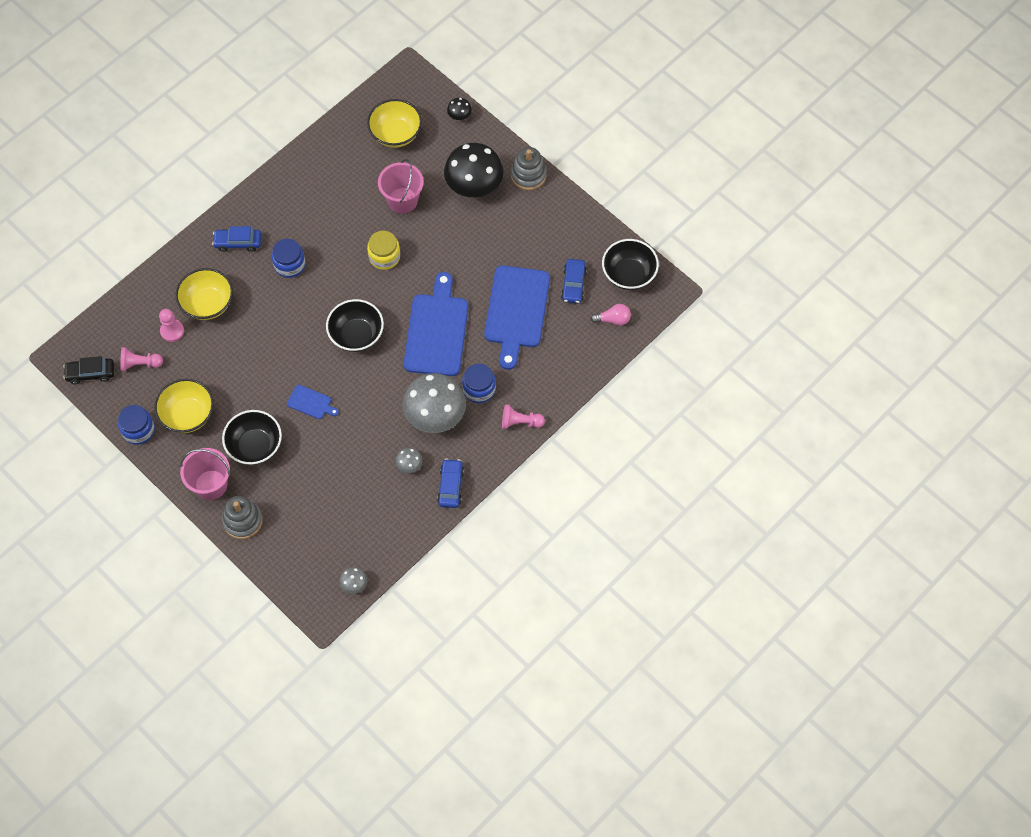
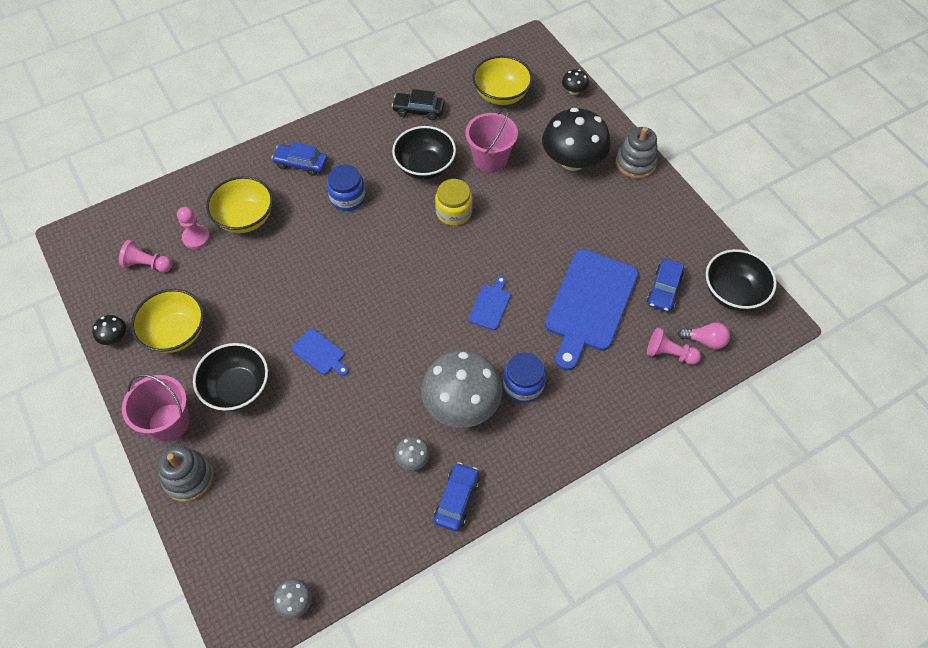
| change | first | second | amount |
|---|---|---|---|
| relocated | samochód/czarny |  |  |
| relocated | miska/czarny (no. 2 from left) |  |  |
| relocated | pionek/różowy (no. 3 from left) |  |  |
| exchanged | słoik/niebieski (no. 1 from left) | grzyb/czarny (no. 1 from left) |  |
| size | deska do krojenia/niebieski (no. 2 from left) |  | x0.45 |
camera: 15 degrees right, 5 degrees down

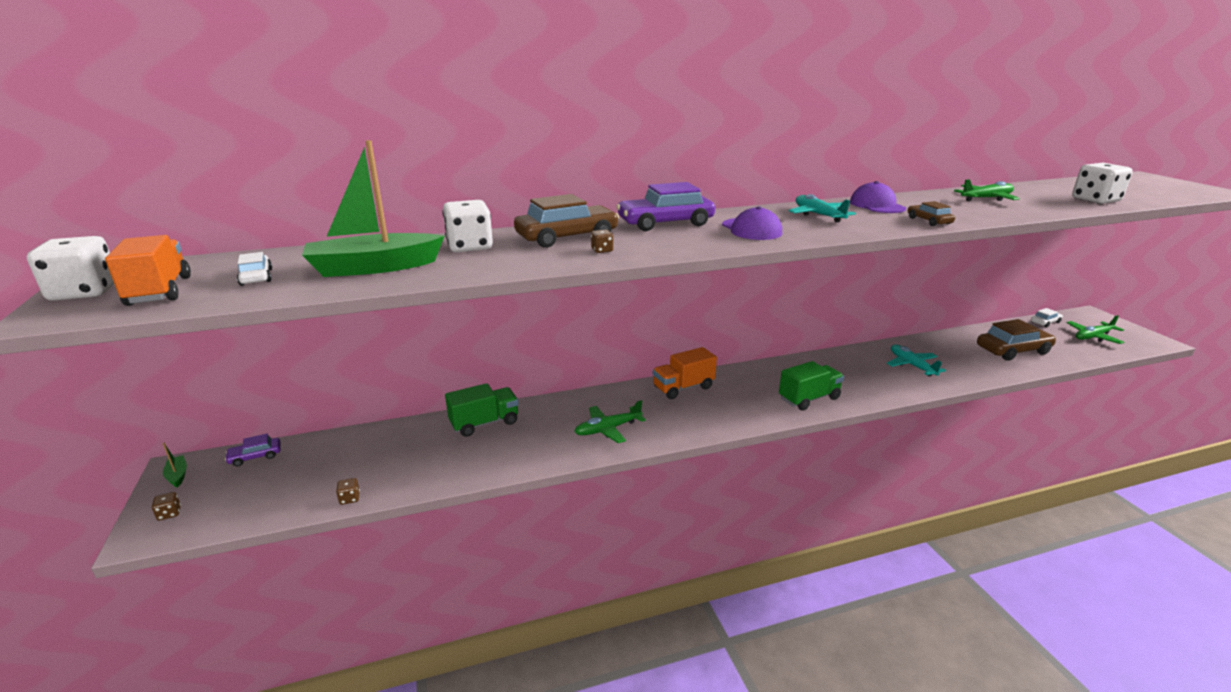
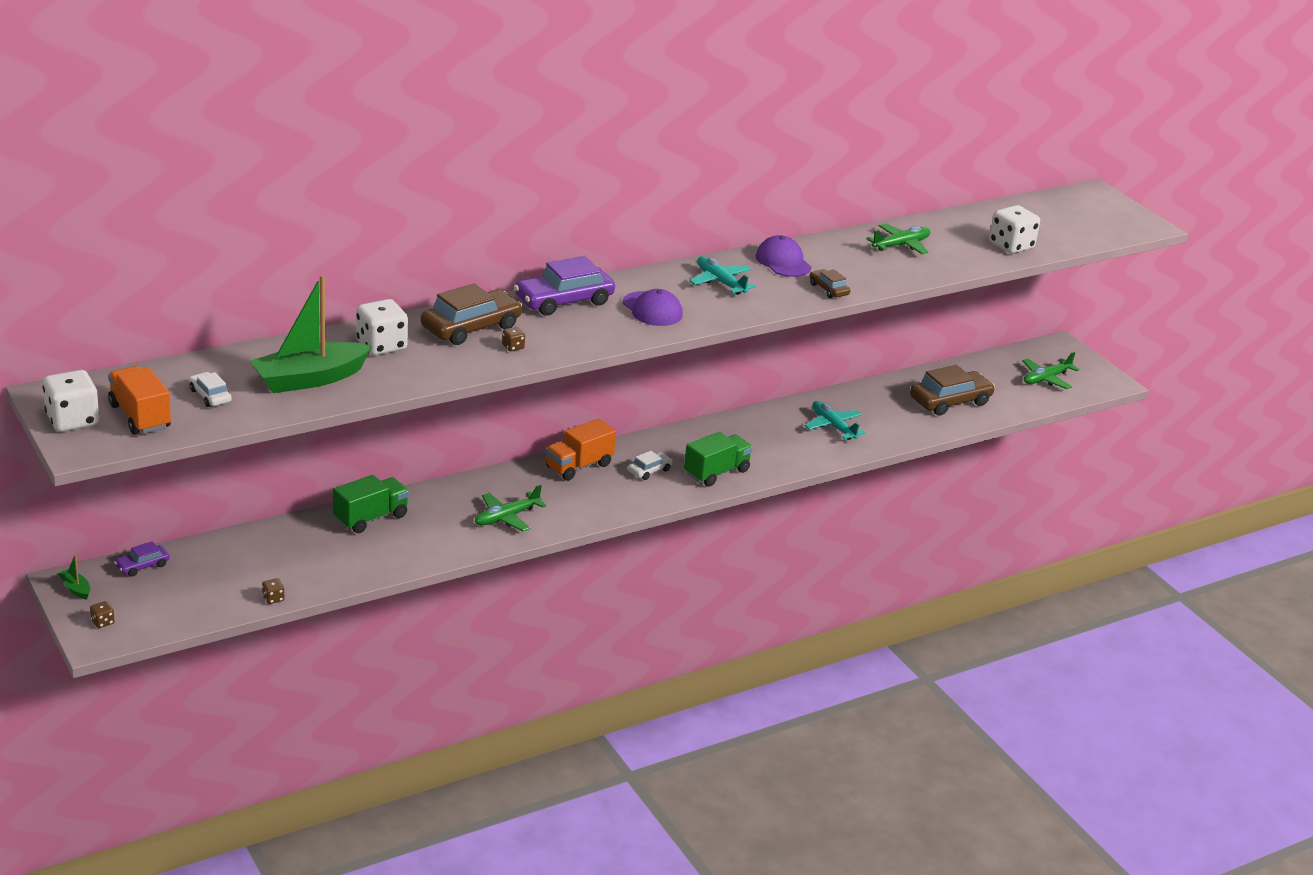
| change | first | second | amount |
|---|---|---|---|
| relocated | samochód/biały (no. 2 from left) |  |  |
camera: 15 degrees left, 5 degrees up

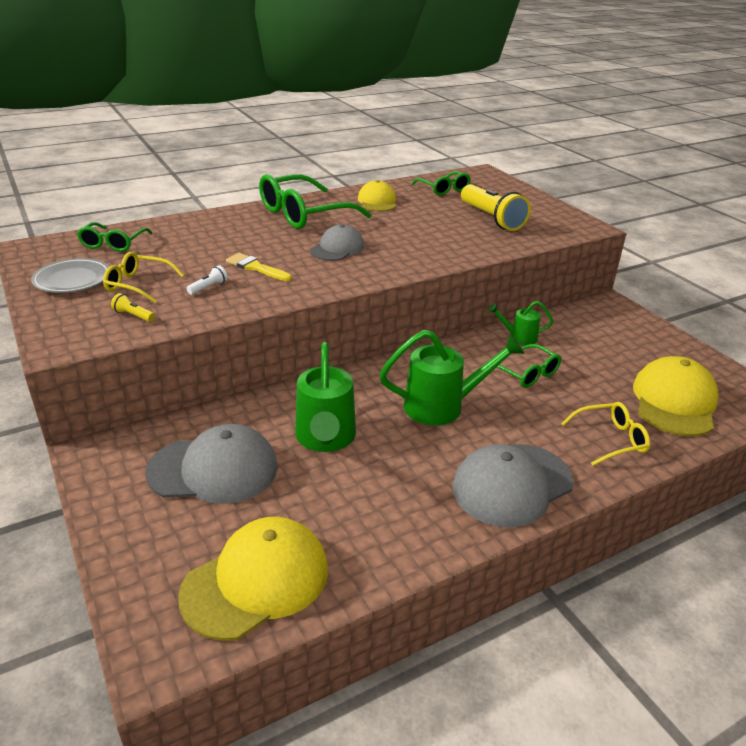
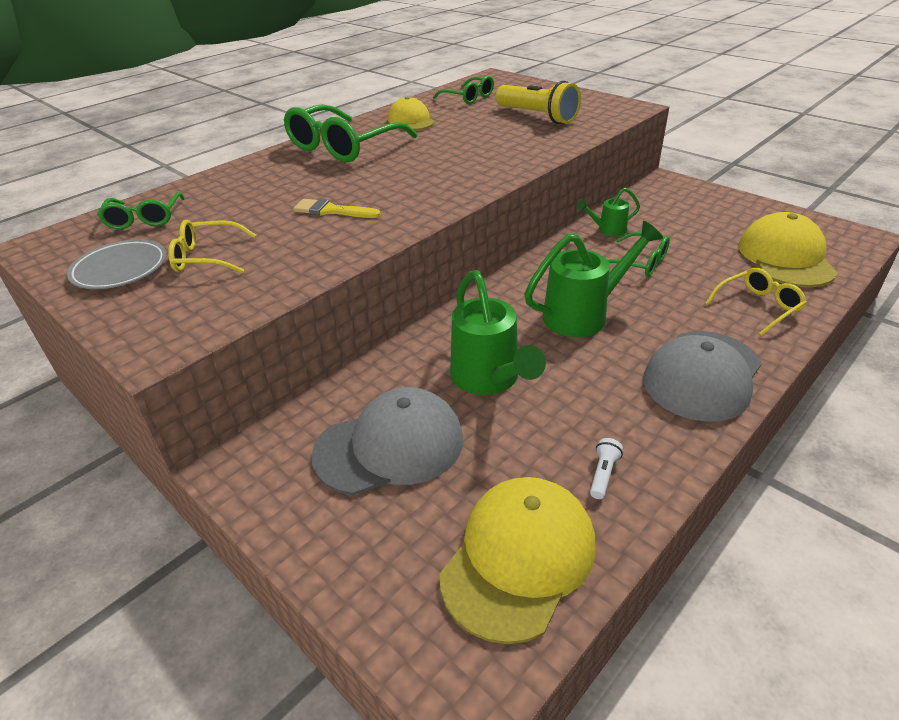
| change | first | second | amount |
|---|---|---|---|
| missing | latarka/żółty (no. 1 from left) |  |  |
| missing | czapka/szary (no. 2 from left) |  |  |
| relocated | latarka/biały |  |  |
camera: 15 degrees left, 5 degrees up

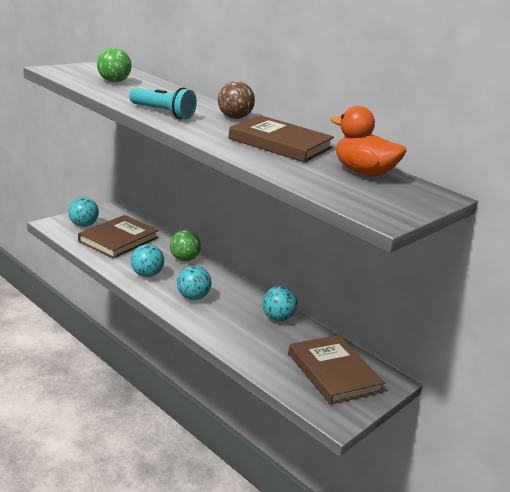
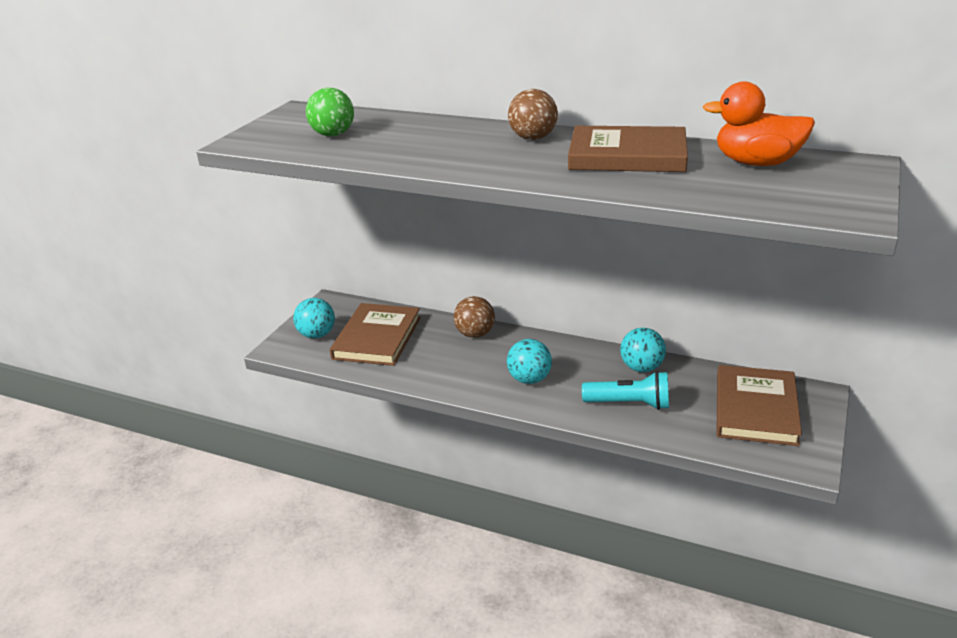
| change | first | second | amount |
|---|---|---|---|
| missing | piłka/turkusowy (no. 2 from left) |  |  |
| relocated | latarka/turkusowy |  |  |
| colour | piłka/zielony (no. 2 from left) | piłka/brązowy (no. 1 from left) |  |
| spun | książka/brązowy (no. 3 from left) |  | 60 degrees clockwise |
camera: 15 degrees left, 5 degrees up

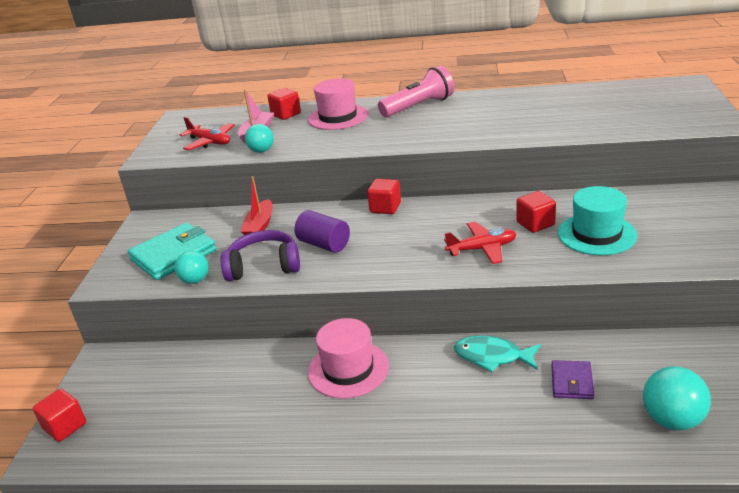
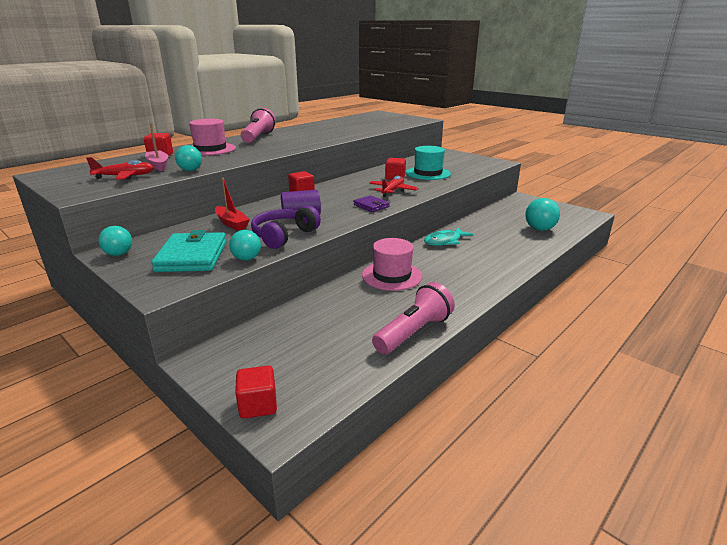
| change | first | second | amount |
|---|---|---|---|
| appeared |  | piłka/turkusowy (no. 1 from left) |  |
| appeared |  | latarka/różowy (no. 2 from left) |  |
| relocated | portfel/fioletowy |  |  |
camera: 55 degrees left, 5 degrees down

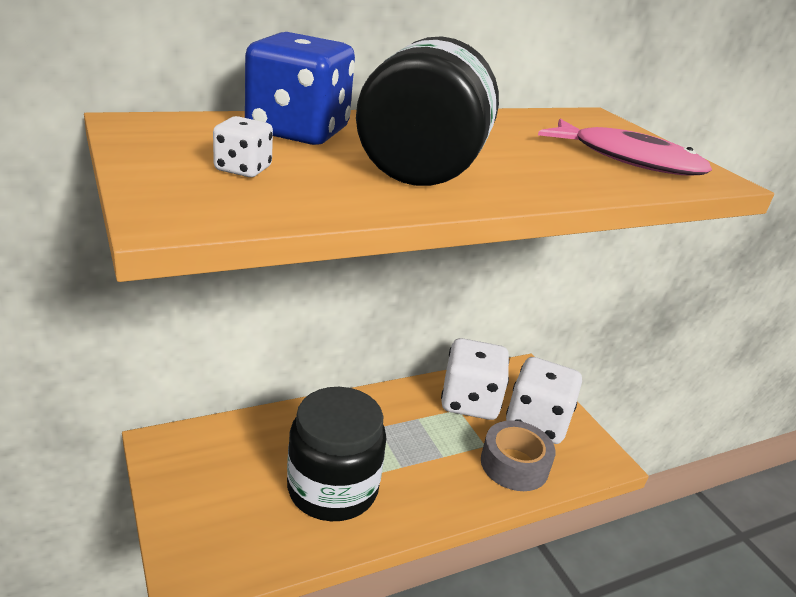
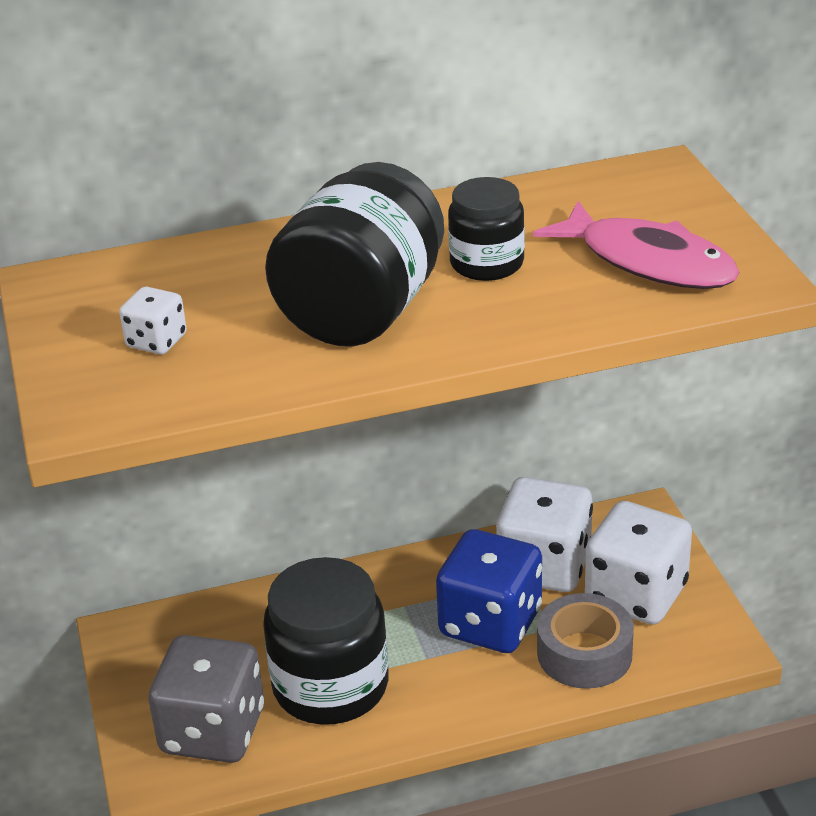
| change | first | second | amount |
|---|---|---|---|
| appeared |  | kostka do gry/szary |  |
| appeared |  | słoik/czarny (no. 3 from left) |  |
| relocated | kostka do gry/niebieski |  |  |
camera: 15 degrees right, 5 degrees up

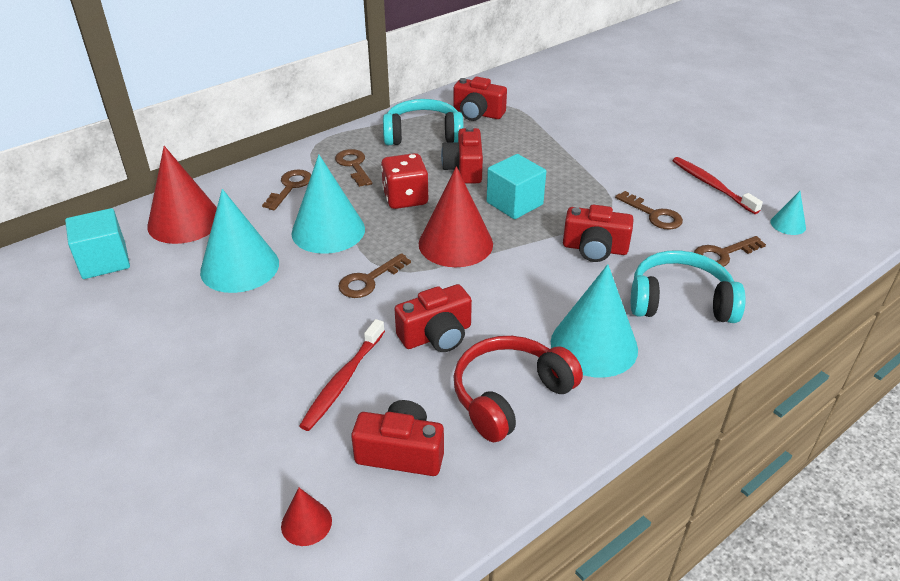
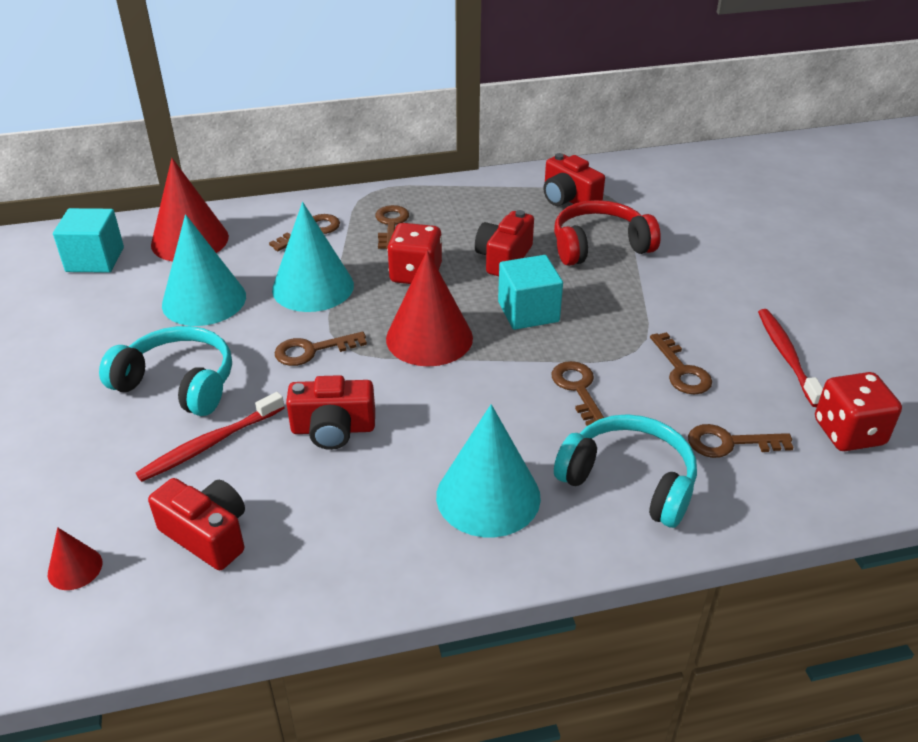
| change | first | second | amount |
|---|---|---|---|
| relocated | słuchawki/turkusowy (no. 1 from left) |  |  |
| relocated | słuchawki/czerwony |  |  |
| exchanged | aparat fotograficzny/czerwony (no. 5 from left) | klucz/brązowy (no. 4 from left) |  |
| exchanged | stożek/turkusowy (no. 4 from left) | kostka do gry/czerwony (no. 2 from left) |  |
camera: 25 degrees right, 0 degrees up

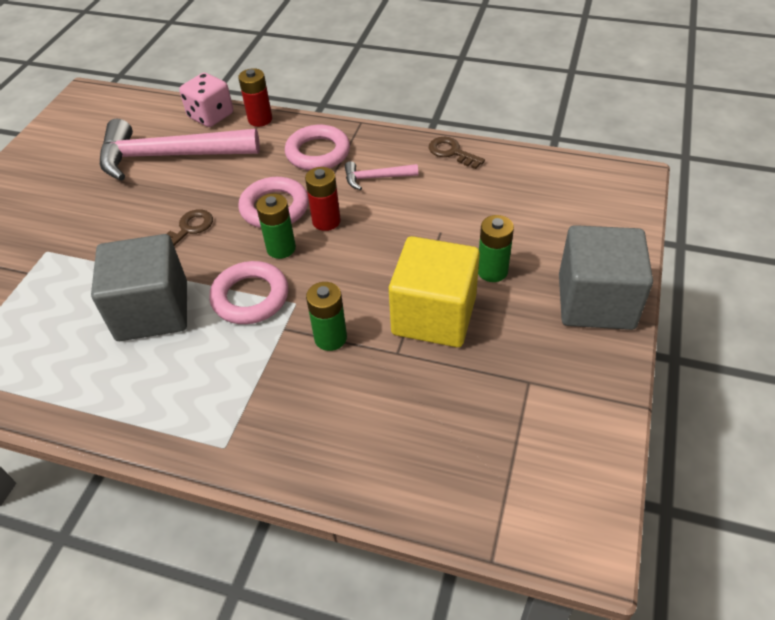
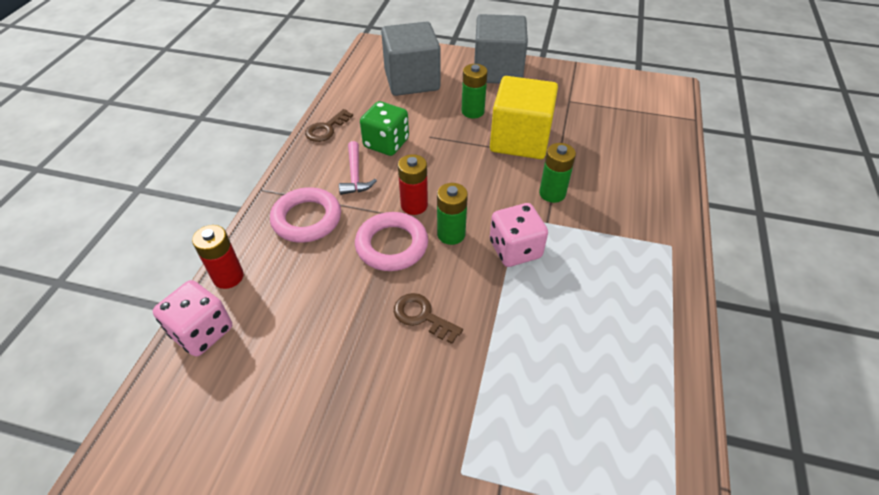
| change | first | second | amount |
|---|---|---|---|
| missing | młotek/różowy (no. 1 from left) |  |  |
| appeared |  | kostka do gry/zielony |  |
| relocated | sześcian/szary (no. 1 from left) |  |  |
| exchanged | pierścień/różowy (no. 1 from left) | kostka do gry/różowy (no. 2 from left) |  |
camera: 95 degrees left, 0 degrees up

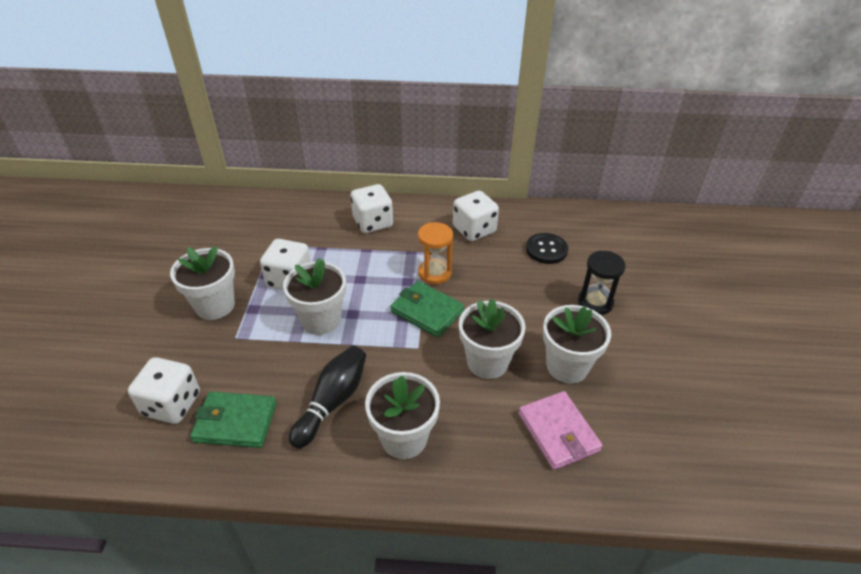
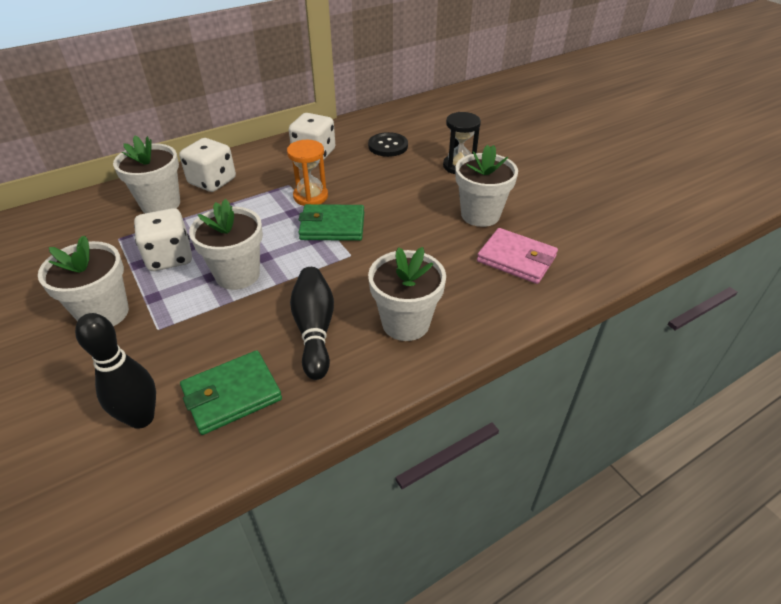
| change | first | second | amount |
|---|---|---|---|
| relocated | doniczka/biały (no. 4 from left in the first image) | doniczka/biały (no. 2 from left) |  |
| exchanged | kostka do gry/biały (no. 1 from left) | kręgiel/czarny (no. 1 from left) |  |
camera: 35 degrees left, 0 degrees up

